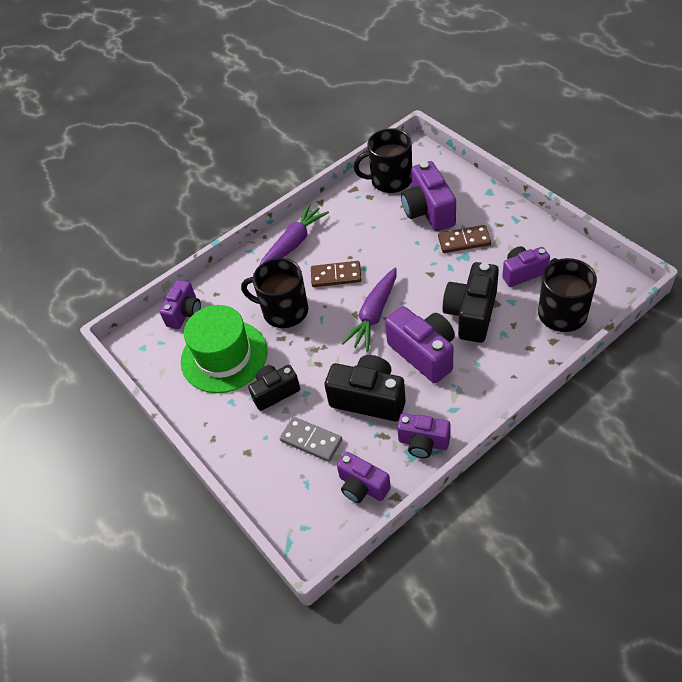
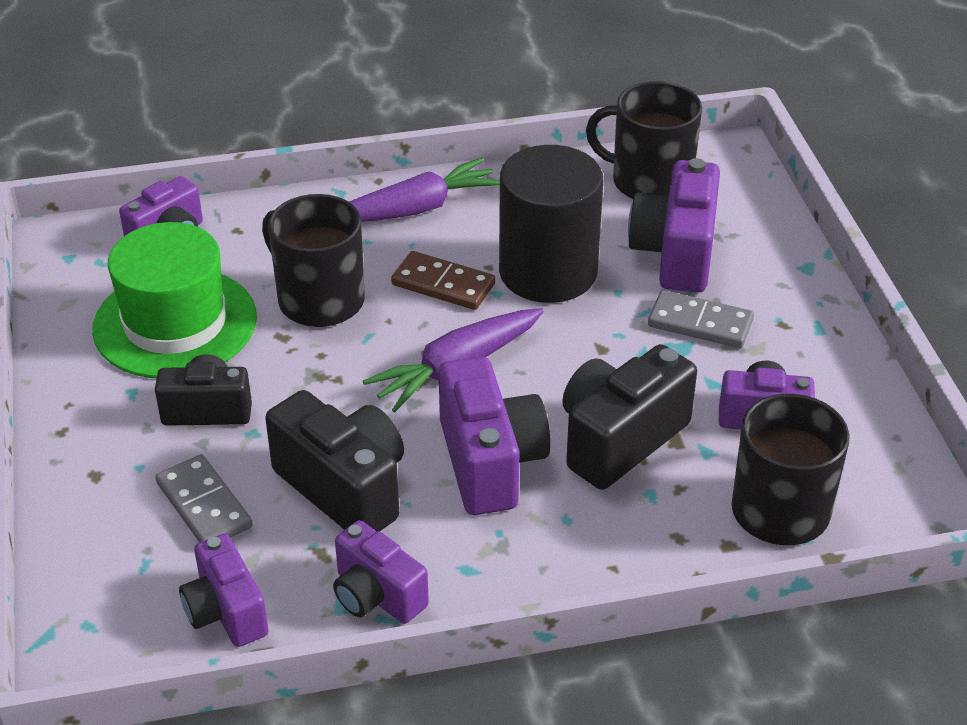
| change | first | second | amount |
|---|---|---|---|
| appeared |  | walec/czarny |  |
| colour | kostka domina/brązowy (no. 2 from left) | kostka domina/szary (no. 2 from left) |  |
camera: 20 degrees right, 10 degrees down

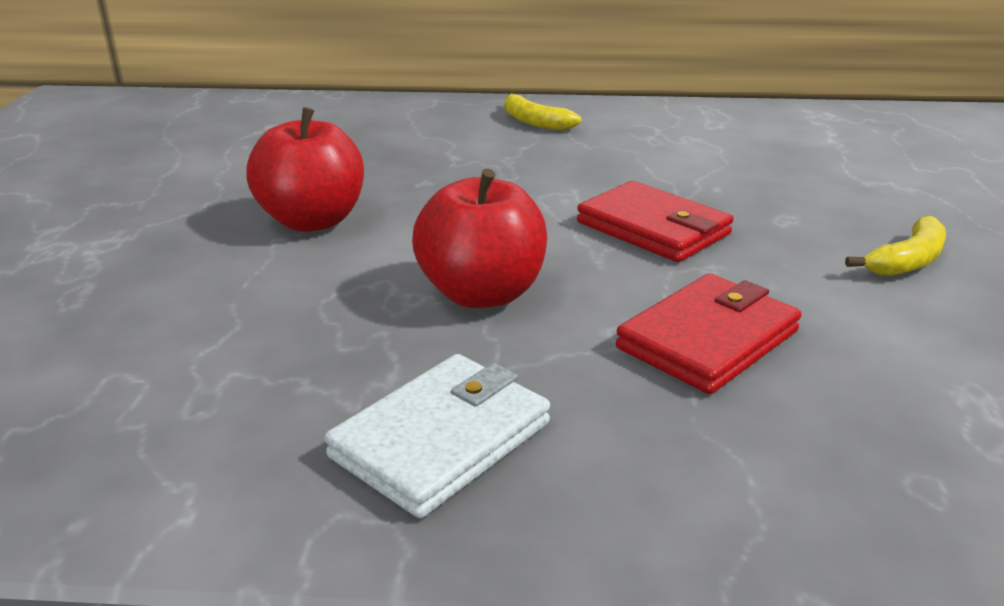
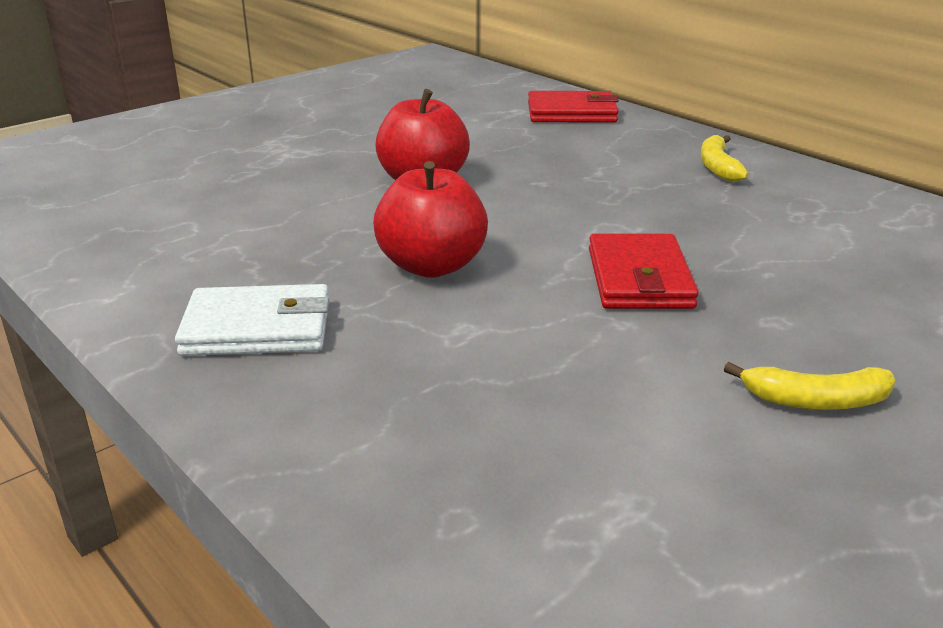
| change | first | second | amount |
|---|---|---|---|
| relocated | portfel/czerwony (no. 2 from left in the first image) | portfel/czerwony (no. 1 from left) |  |
camera: 45 degrees right, 0 degrees up

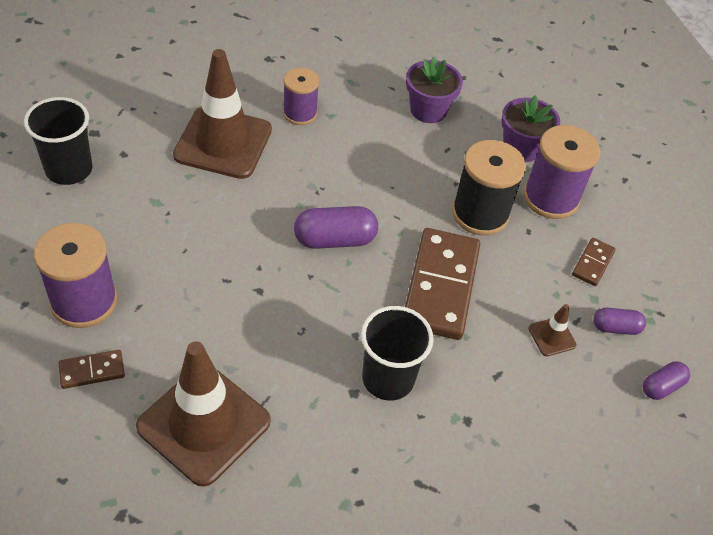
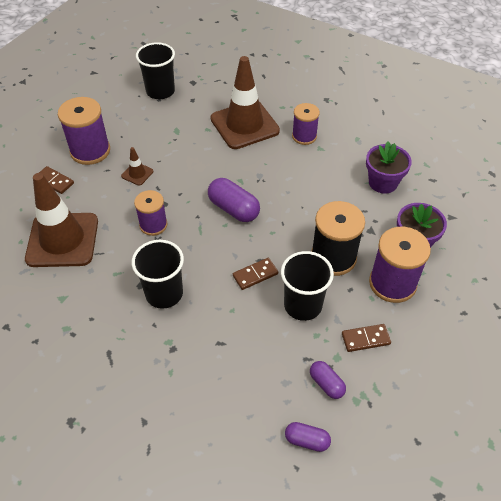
| change | first | second | amount |
|---|---|---|---|
| appeared |  | szpulka/fioletowy (no. 2 from left) |  |
| appeared |  | szklanka/czarny (no. 3 from left) |  |
| relocated | pachołek/brązowy (no. 3 from left in the first image) | pachołek/brązowy (no. 2 from left) |  |
| size | kostka domina/brązowy (no. 2 from left) |  | x0.46 |
camera: 55 degrees right, 0 degrees up

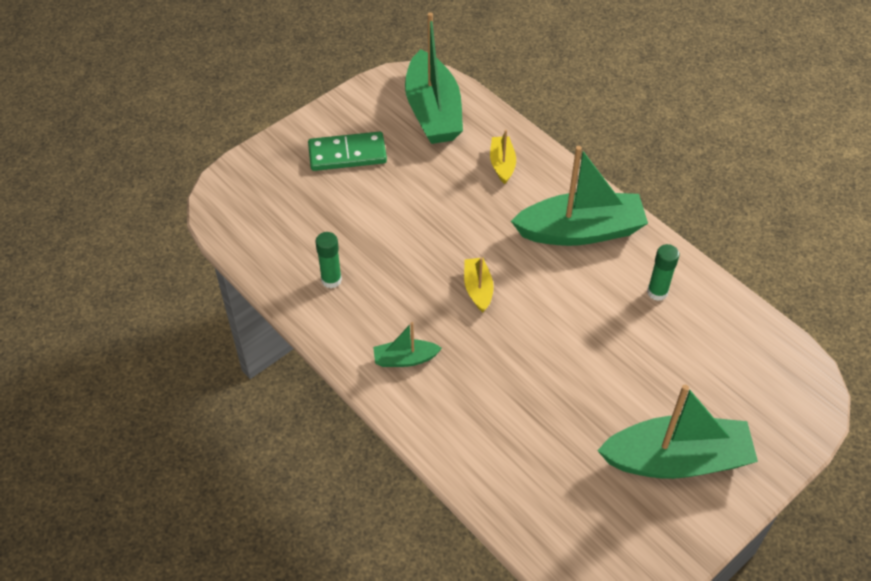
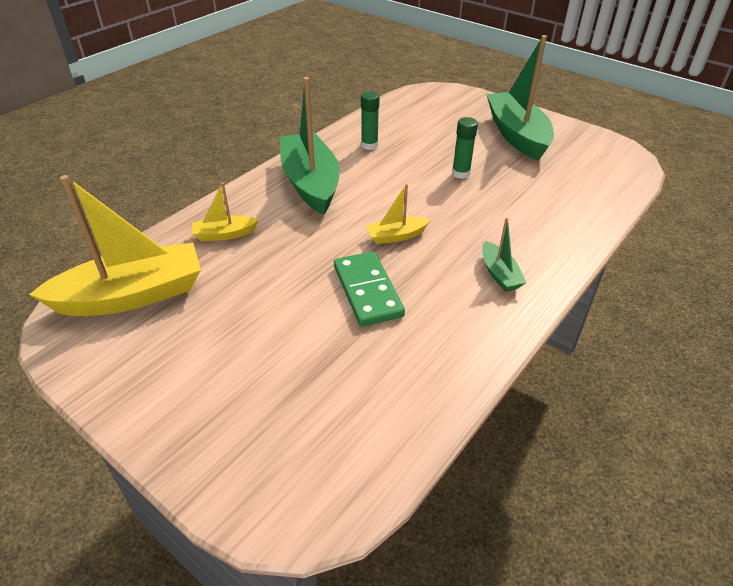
| change | first | second | amount |
|---|---|---|---|
| relocated | kostka domina/zielony |  |  |
| relocated | klej w sztyfcie/zielony (no. 1 from left in the first image) | klej w sztyfcie/zielony (no. 2 from left) |  |
| colour | łódka/zielony (no. 2 from left) | łódka/żółty (no. 1 from left) |  |
camera: 100 degrees left, 10 degrees down

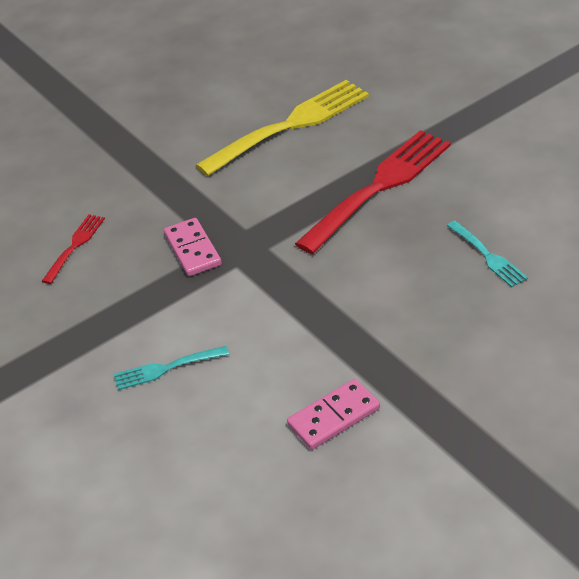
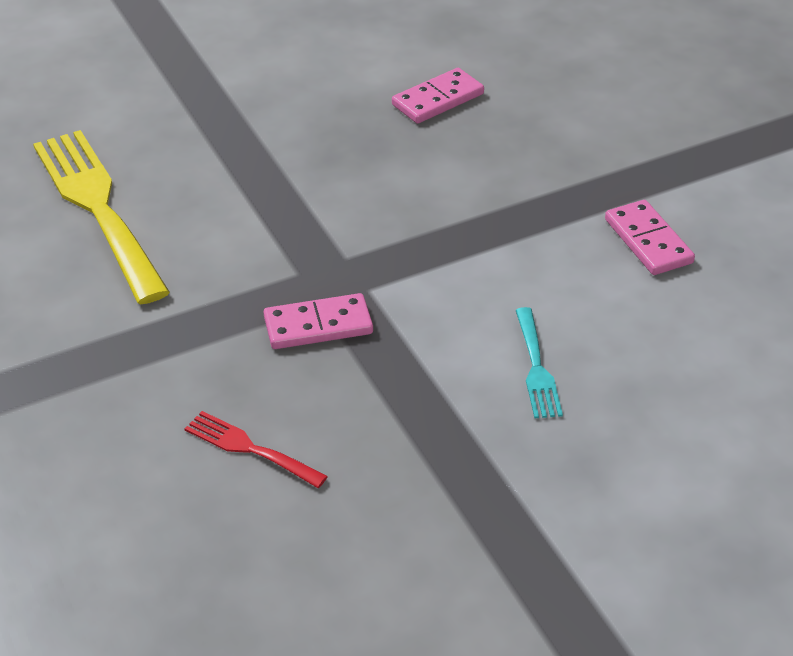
| change | first | second | amount |
|---|---|---|---|
| missing | widelec/czerwony (no. 2 from left) |  |  |
| exchanged | widelec/turkusowy (no. 2 from left) | kostka domina/różowy (no. 2 from left) |  |
camera: 85 degrees left, 0 degrees up

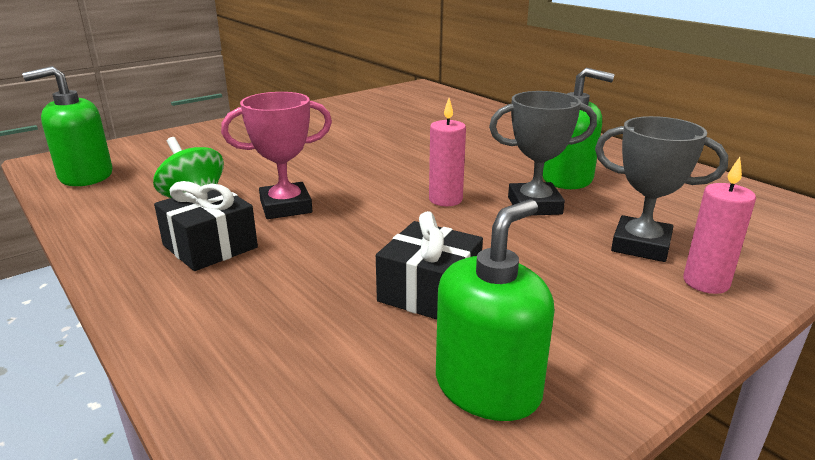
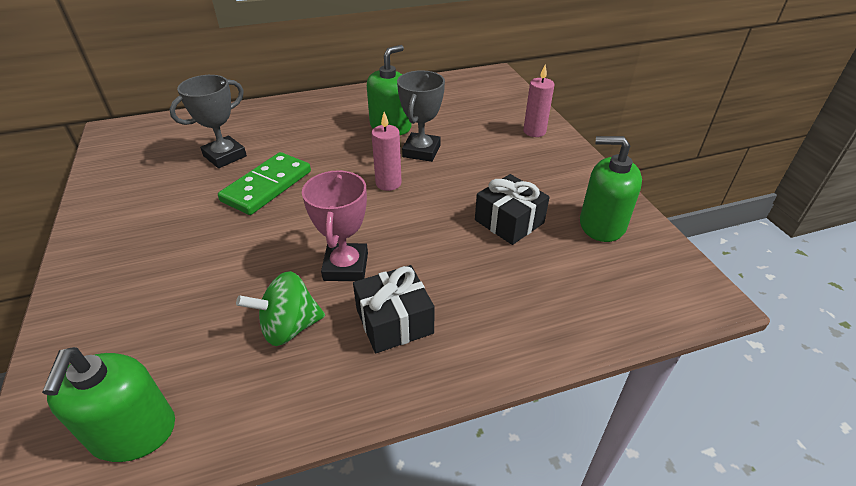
| change | first | second | amount |
|---|---|---|---|
| appeared |  | kostka domina/zielony |  |
| relocated | puchar/szary (no. 2 from left in the first image) | puchar/szary (no. 1 from left) |  |
| spun | dozownik mydła/zielony (no. 2 from left in the first image) | dozownik mydła/zielony (no. 3 from left) | 45 degrees counterclockwise |
camera: 70 degrees left, 15 degrees up

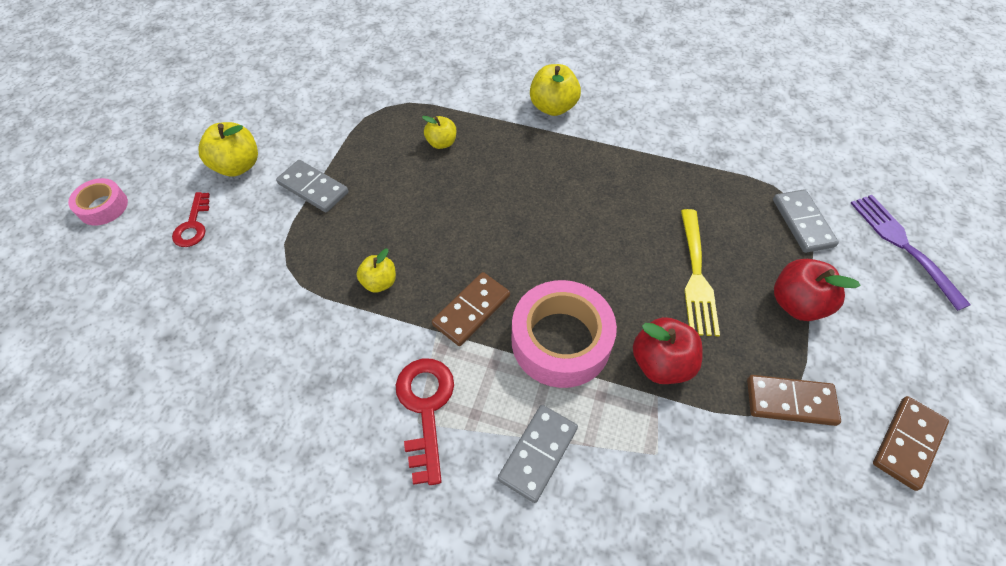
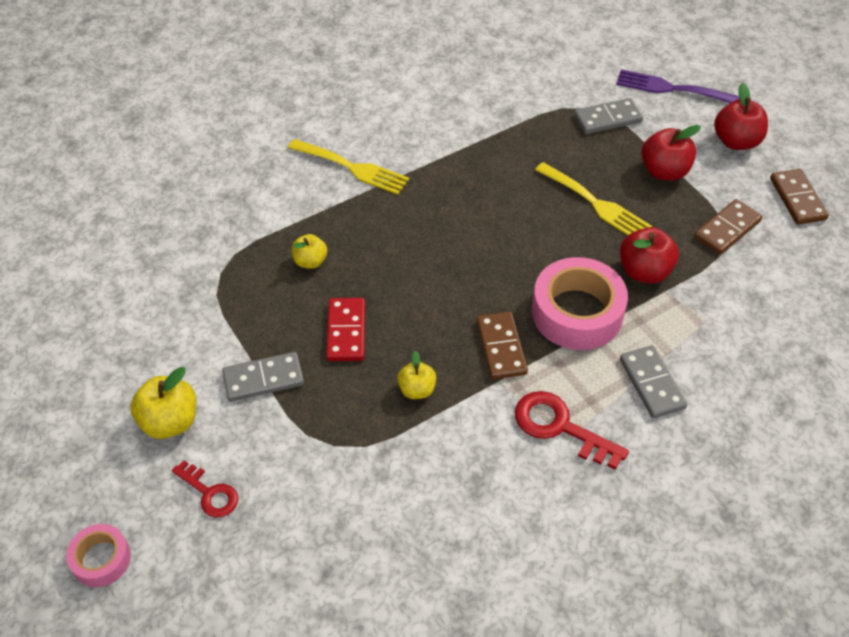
| change | first | second | amount |
|---|---|---|---|
| appeared |  | kostka domina/czerwony |  |
| appeared |  | jabłko/czerwony (no. 3 from left) |  |
| exchanged | jabłko/żółty (no. 4 from left) | widelec/żółty (no. 1 from left) |  |
| spun | kostka domina/szary (no. 3 from left in the first image) | kostka domina/szary (no. 2 from left) | 45 degrees counterclockwise |
camera: 50 degrees left, 5 degrees down

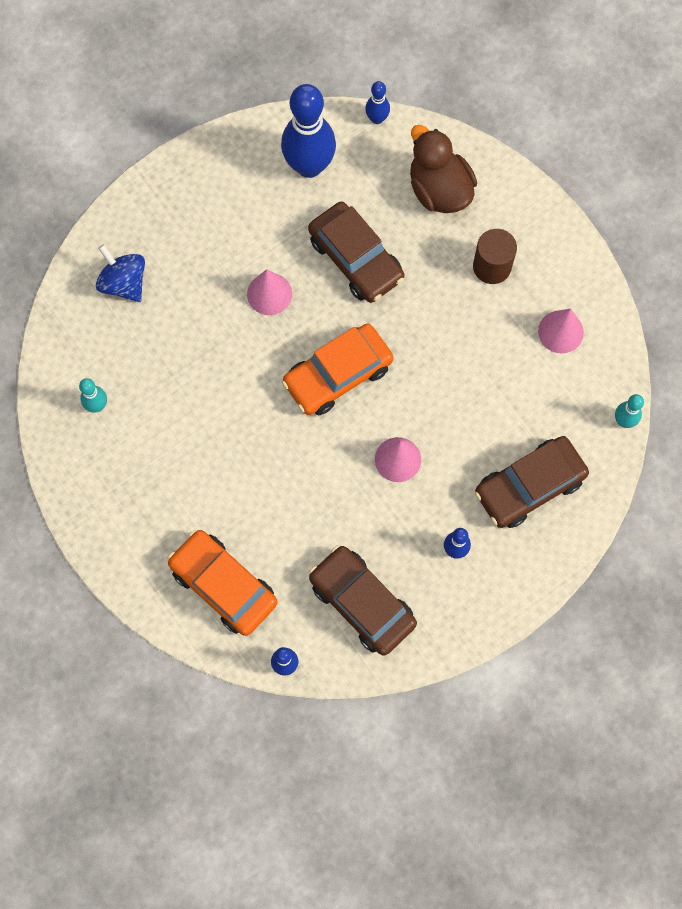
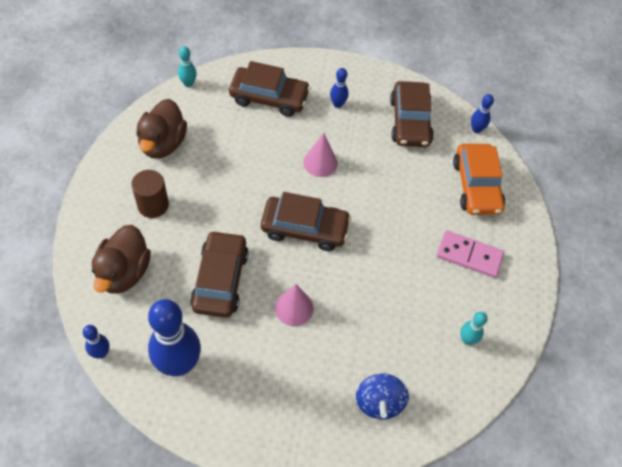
| change | first | second | amount |
|---|---|---|---|
| appeared |  | kostka domina/różowy |  |
| exchanged | stożek/różowy (no. 3 from left) | kaczka/brązowy (no. 2 from left) |  |
| colour | samochód/pomarańczowy (no. 2 from left) | samochód/brązowy (no. 3 from left) |  |
camera: 140 degrees left, 15 degrees down

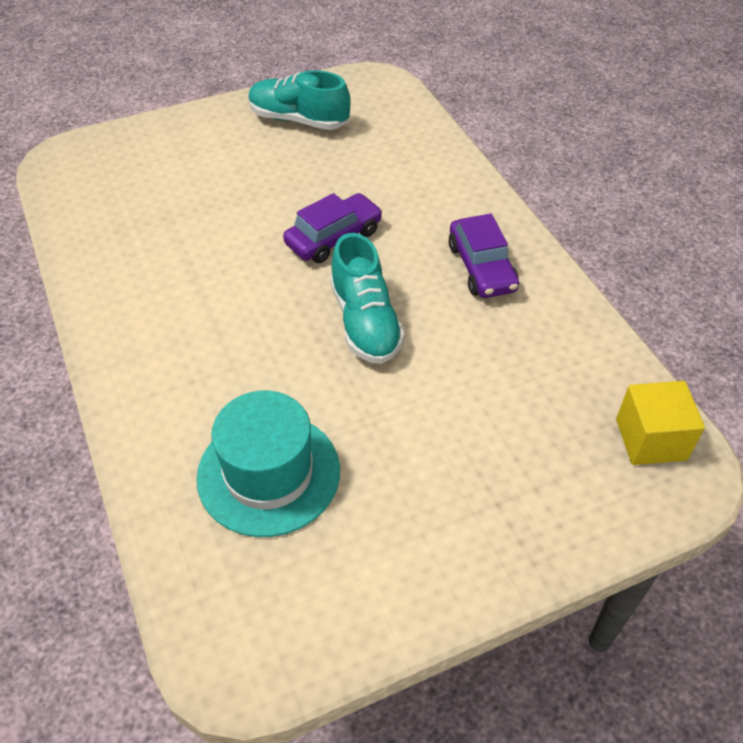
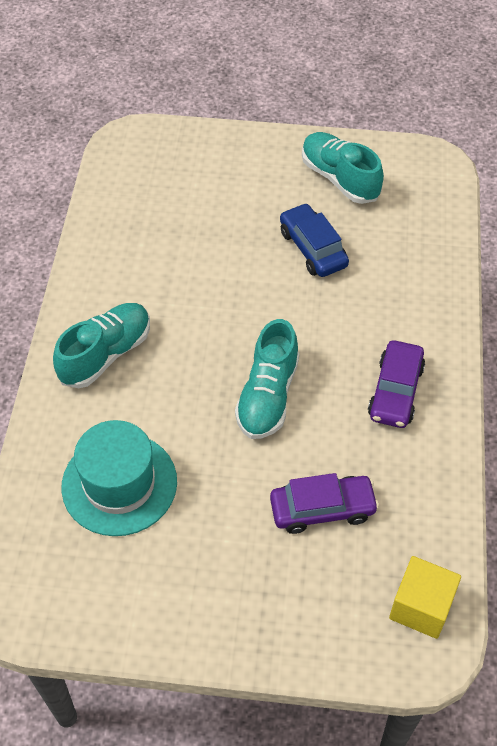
| change | first | second | amount |
|---|---|---|---|
| appeared |  | but/turkusowy (no. 1 from left) |  |
| appeared |  | samochód/niebieski |  |
| relocated | samochód/fioletowy (no. 1 from left) |  |  |
camera: 30 degrees right, 5 degrees up

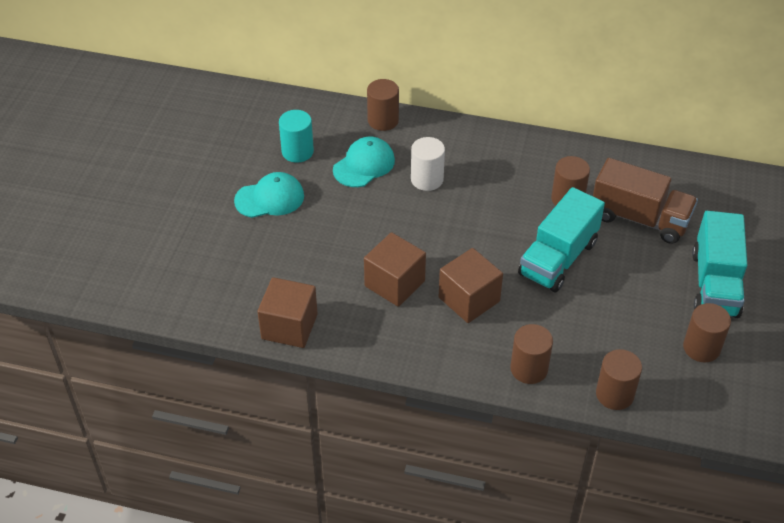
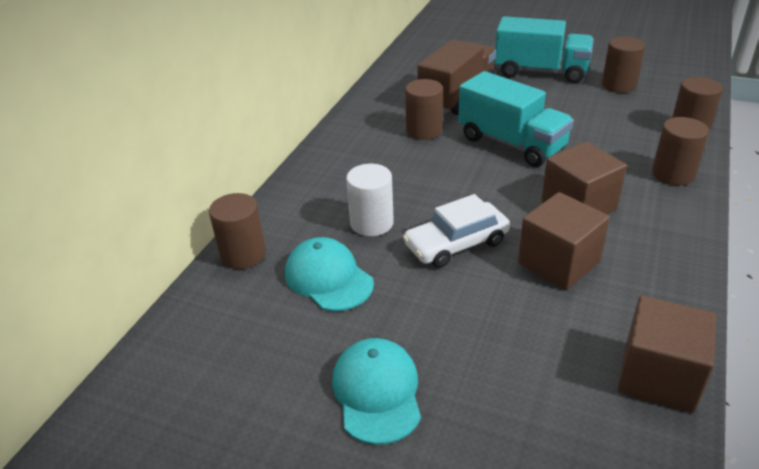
| change | first | second | amount |
|---|---|---|---|
| missing | walec/turkusowy |  |  |
| appeared |  | samochód/biały |  |
camera: 80 degrees left, 10 degrees down

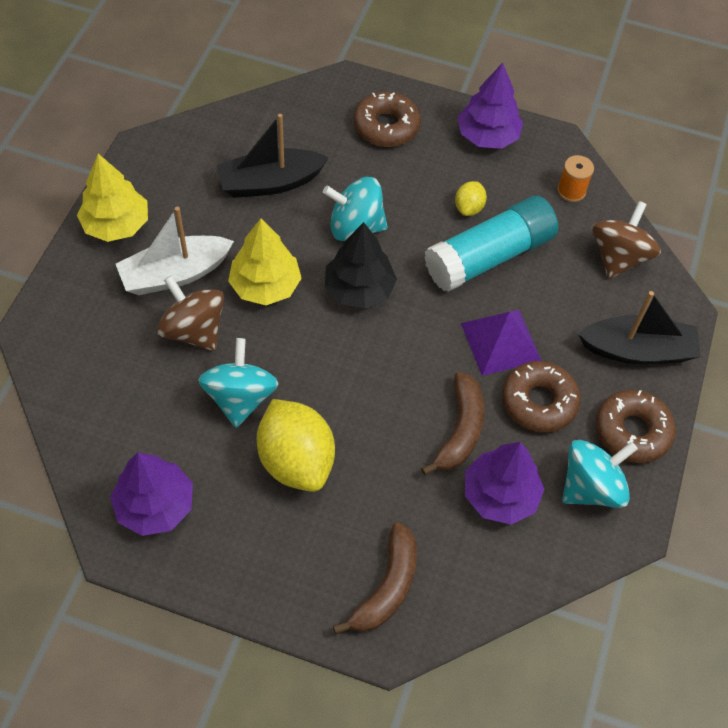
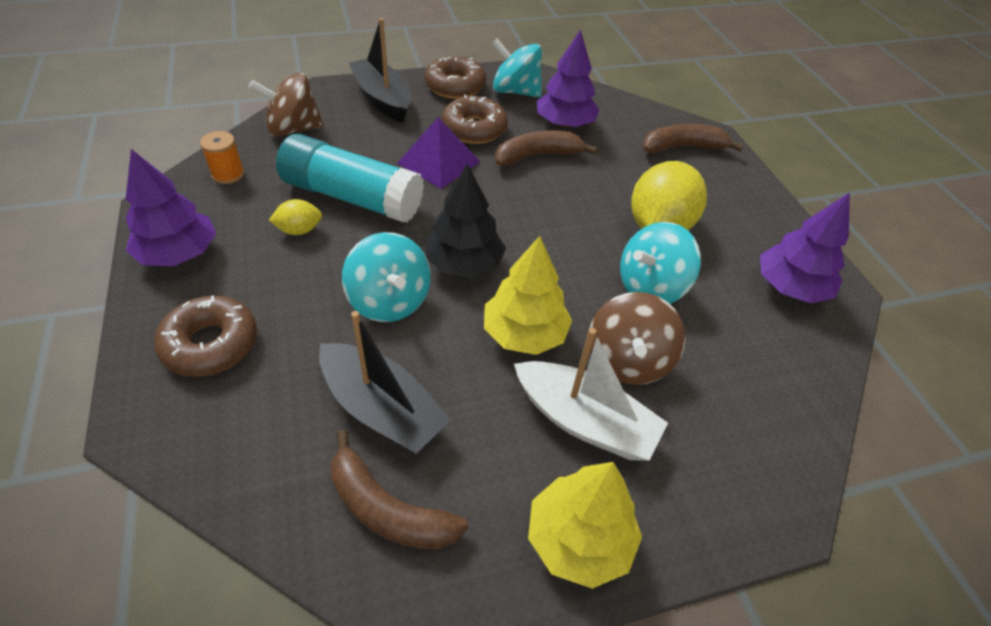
| change | first | second | amount |
|---|---|---|---|
| appeared |  | banan/brązowy (no. 1 from left) |  |
camera: 125 degrees left, 10 degrees down

